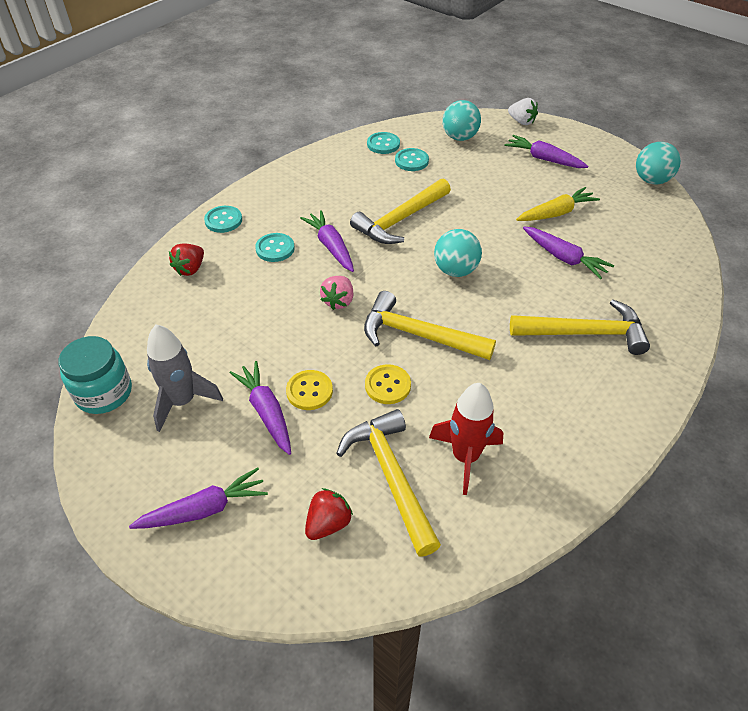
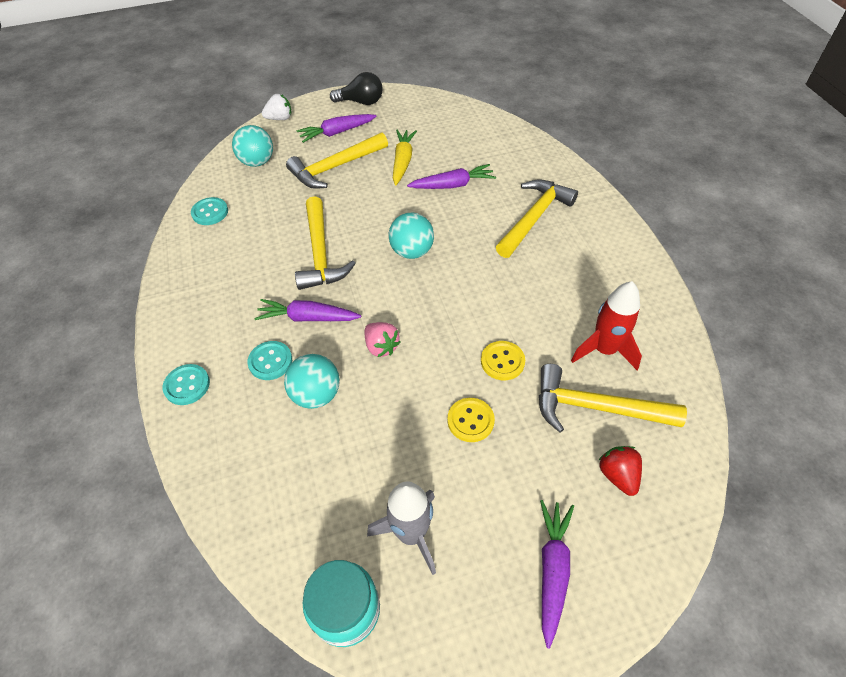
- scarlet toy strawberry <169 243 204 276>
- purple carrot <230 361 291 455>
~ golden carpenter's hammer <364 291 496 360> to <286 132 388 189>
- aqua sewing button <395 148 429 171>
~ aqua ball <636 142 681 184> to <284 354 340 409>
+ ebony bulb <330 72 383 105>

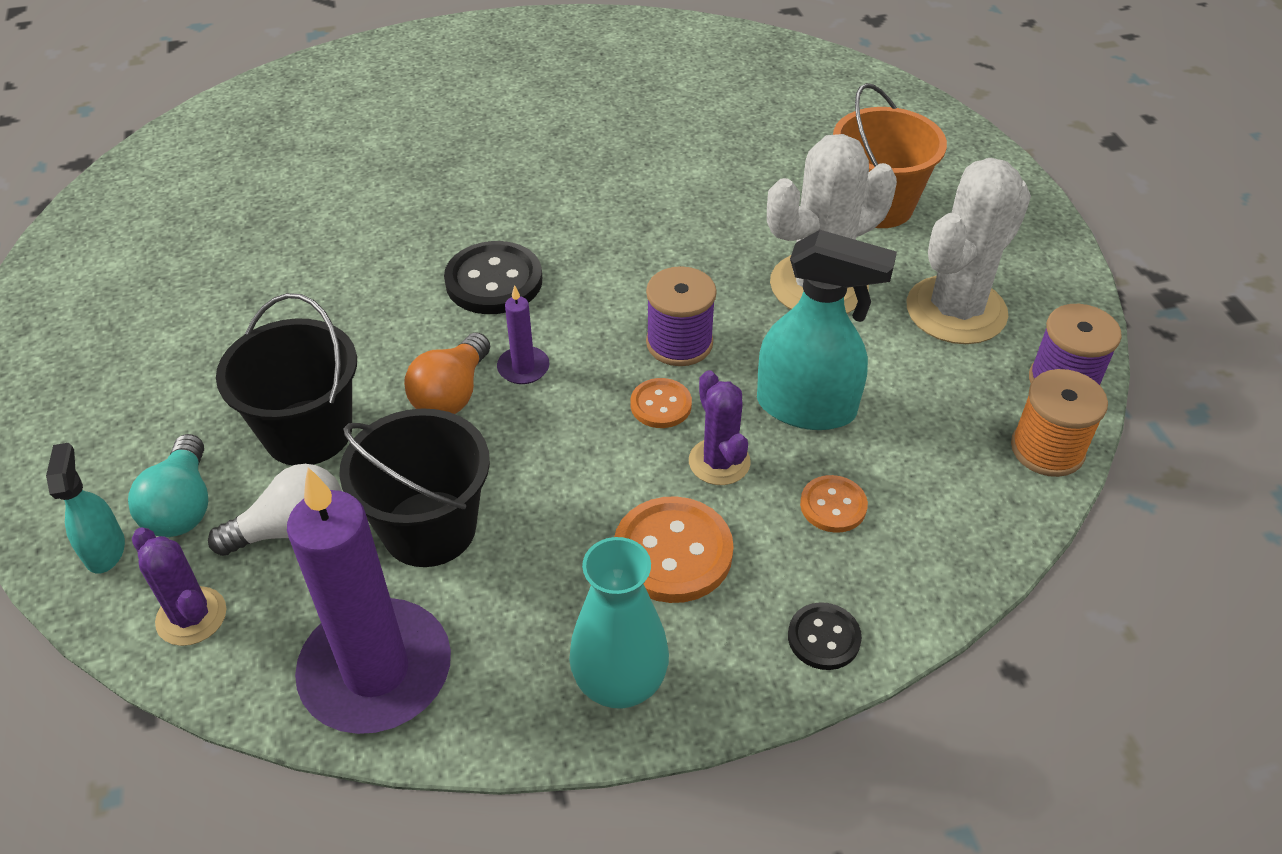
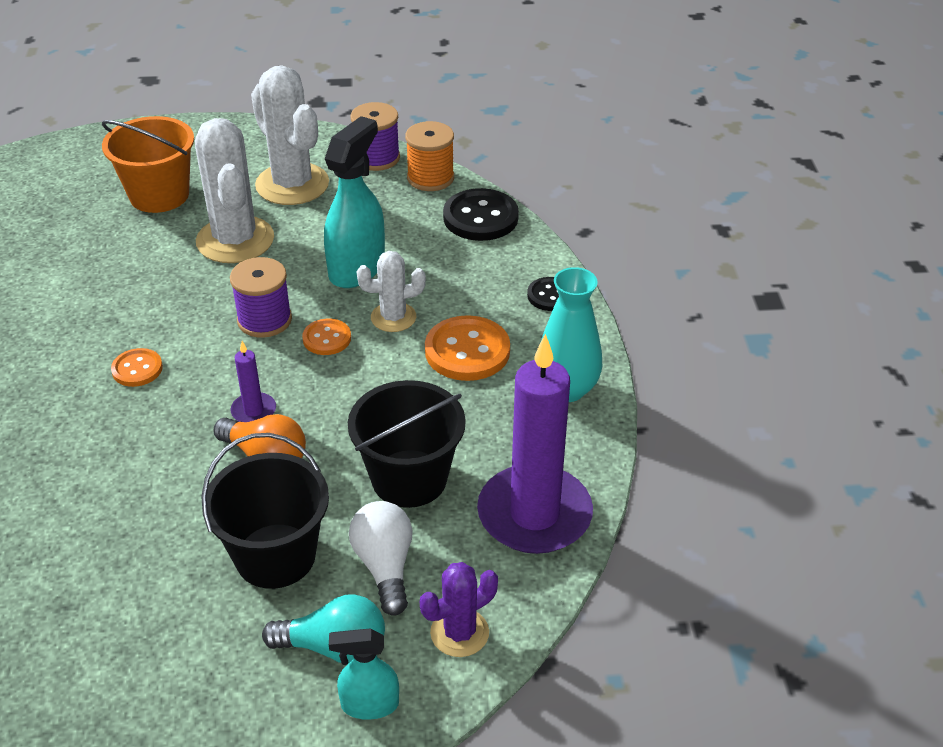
~ ebony sewing button <444 241 542 314> to <443 188 519 241>
~ purple saguaro cactus <689 370 751 485> to snow-white saguaro cactus <356 251 426 332>
~ orange sewing button <800 475 868 533> to <111 348 163 387>

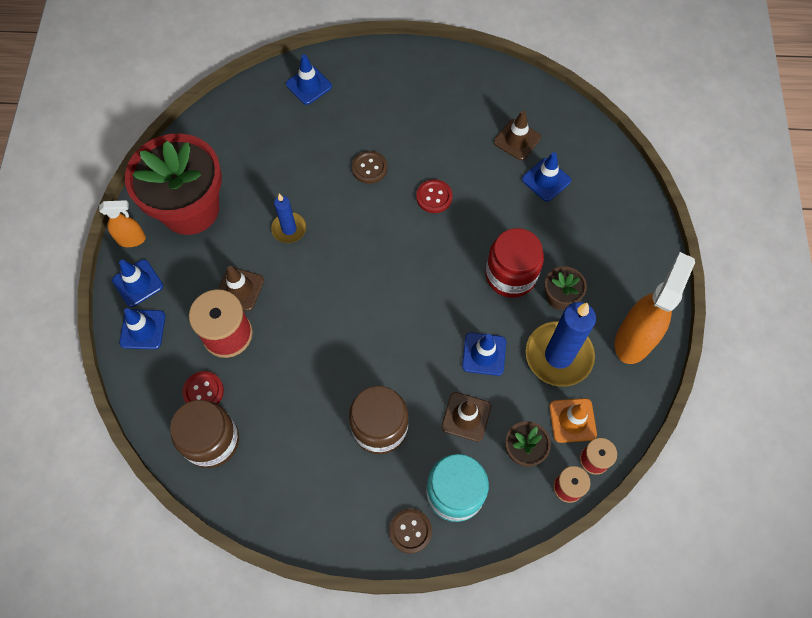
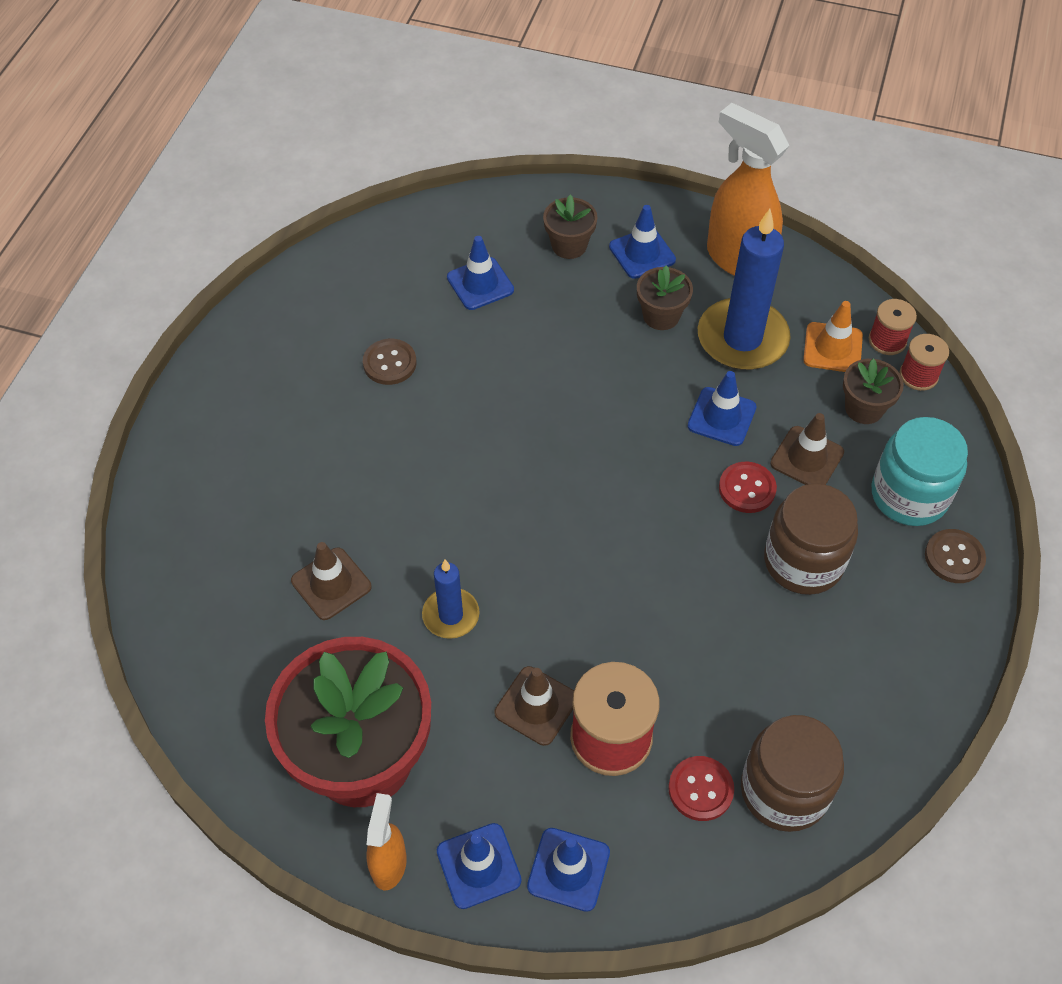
~ cobalt traffic cone <286 54 332 105> to <609 205 676 279>
~ dark brown sewing button <352 151 387 184> to <363 339 417 385>
~ scarlet sewing button <416 179 453 213> to <719 462 777 513>
- scarlet jam jar <486 228 544 298>
~ dark brown traffic cone <494 111 541 160> to <291 542 372 620>
+ dark brown flower pot <543 195 598 259>

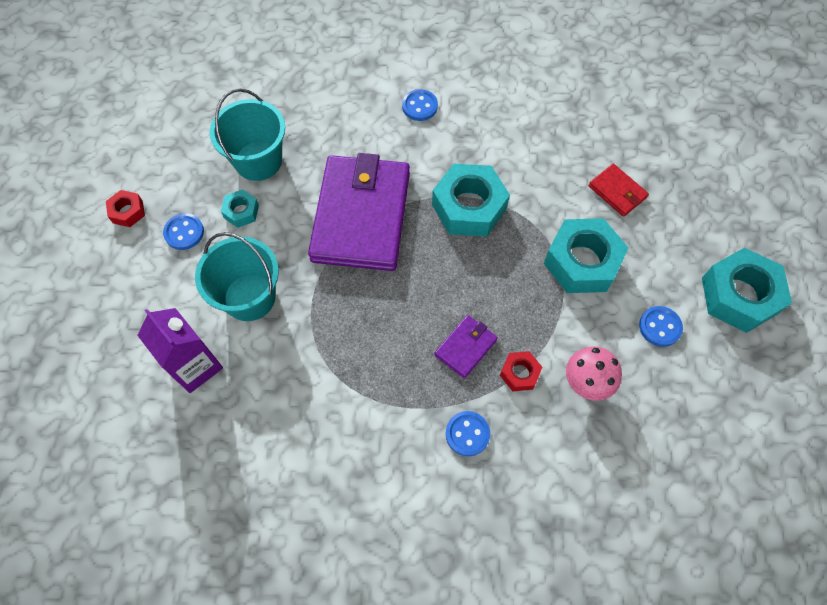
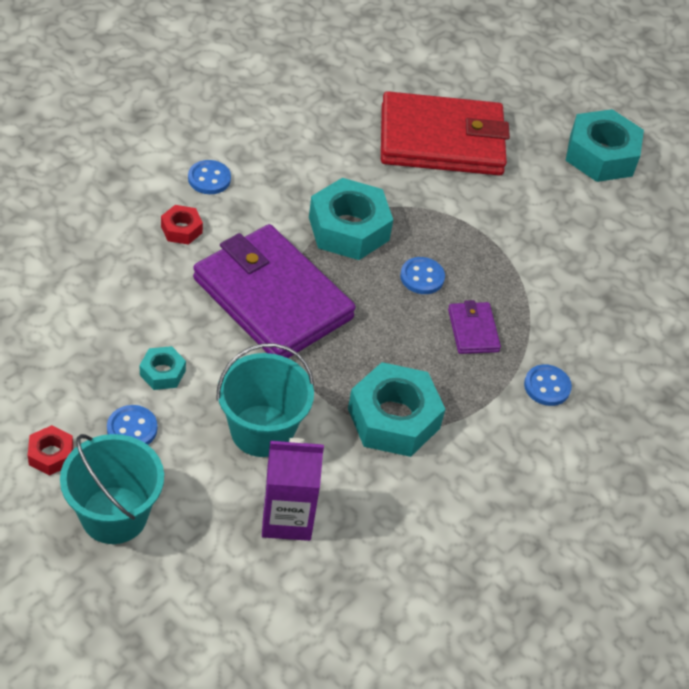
~ aqua sand bucket <210 89 285 181> to <60 434 164 544>
~ scarlet hexagon nut <500 351 542 391> to <161 205 203 245>
~ aqua hexagon nut <544 218 629 293> to <348 362 445 457>
- rosy toadstool <566 346 622 401>
~ scarlet billfold <588 164 649 217> = <381 91 510 176> x2.35
~ cobalt sewing button <639 306 683 347> to <400 257 445 294>

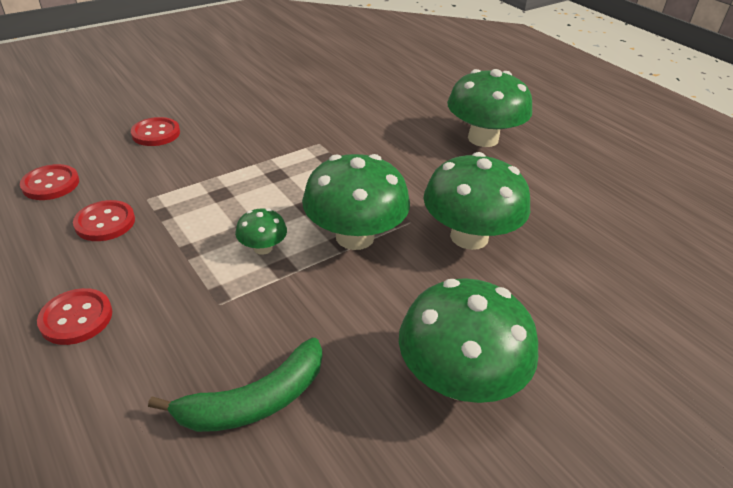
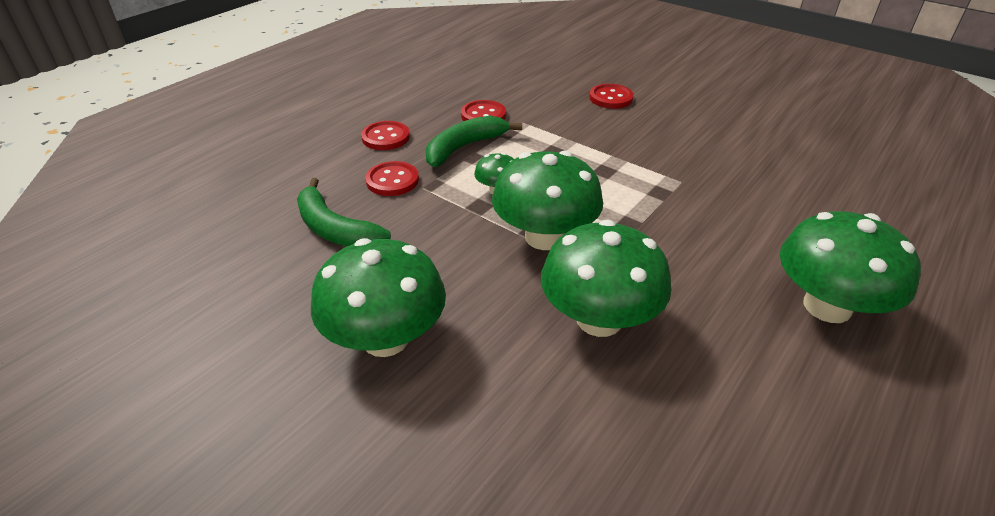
~ scarlet sewing button <20 164 79 200> to <365 161 419 196>
+ leaf-green banana <426 116 522 167>

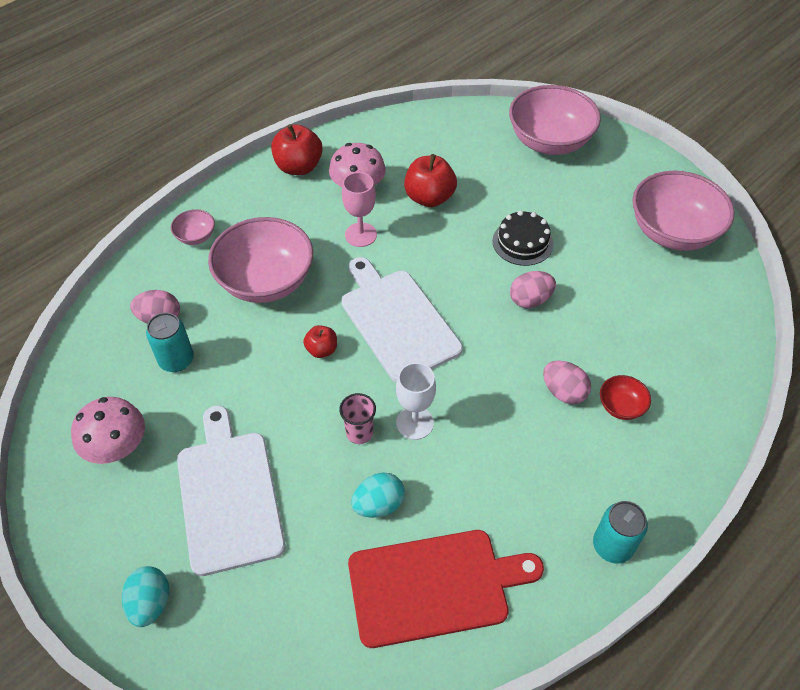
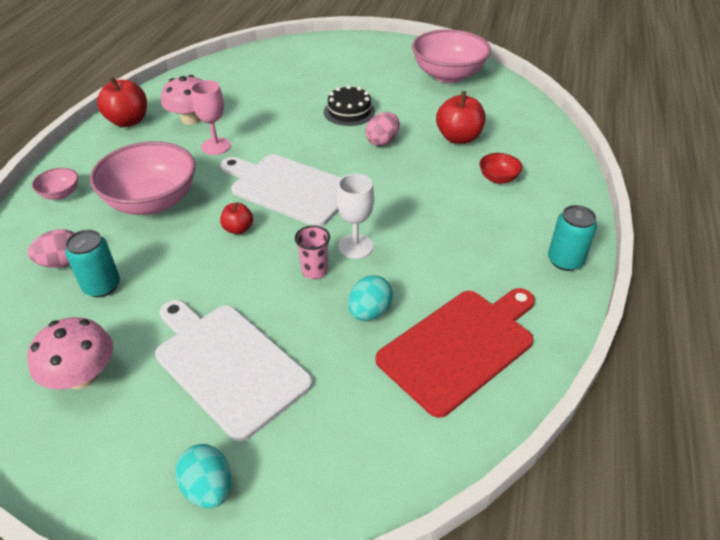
~ scarlet toy apple <404 154 457 207> to <436 91 486 144>
- rosy deep dish <509 85 601 155>
- rosy egg <543 361 591 404>

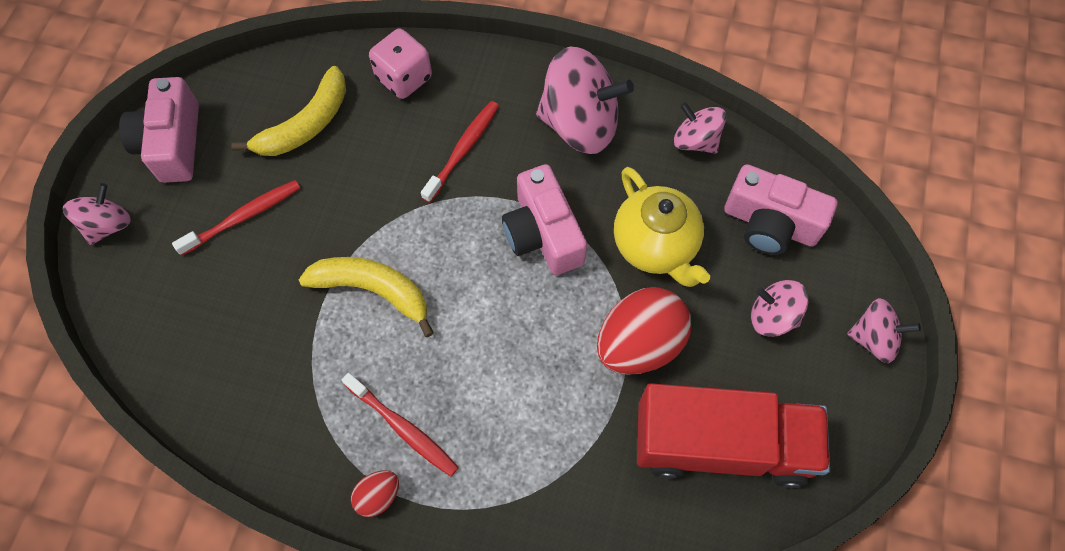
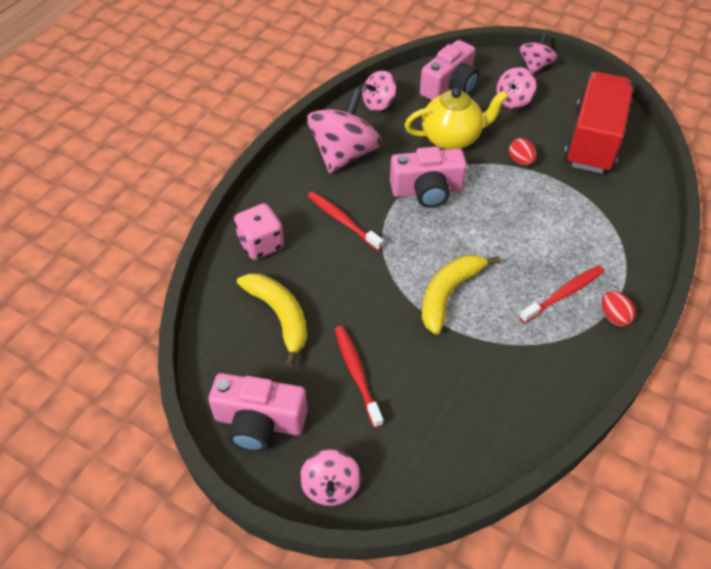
~ rosy spinning top <63 183 131 245> = <300 449 361 506> 135 degrees counterclockwise
~ scarlet egg <597 287 691 375> = <509 138 536 166> x0.48

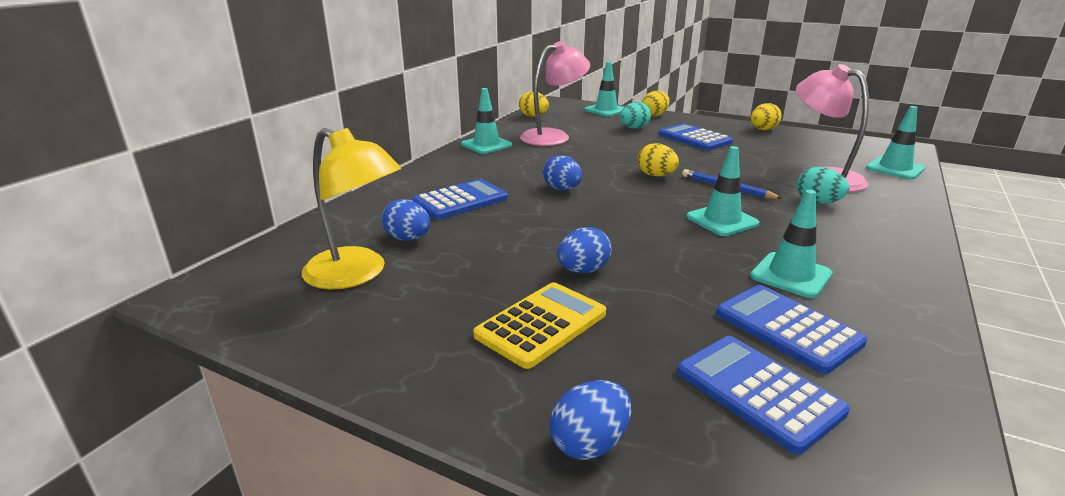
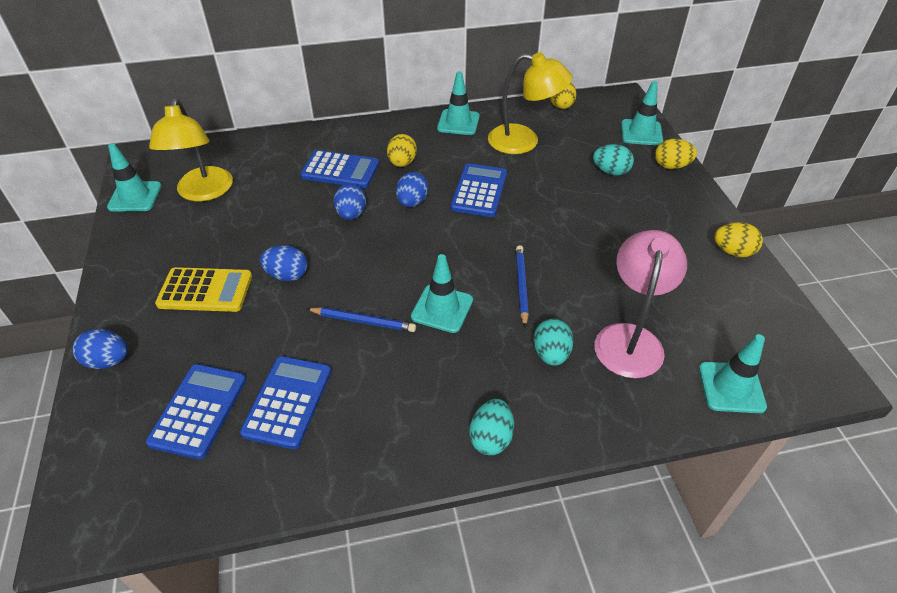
~ cobalt egg <381 199 430 241> to <334 184 366 220>
~ rosy lamp <520 41 590 146> to golden lamp <488 52 572 154>
~ golden egg <637 143 679 177> to <387 134 417 167>
~ cobalt pocket calculator <658 123 733 150> to <450 163 507 217>
~ aqua traffic cone <750 190 832 298> to <107 143 162 211>
+ cobalt lead pencil <306 307 416 332>
+ aqua egg <469 399 514 455>

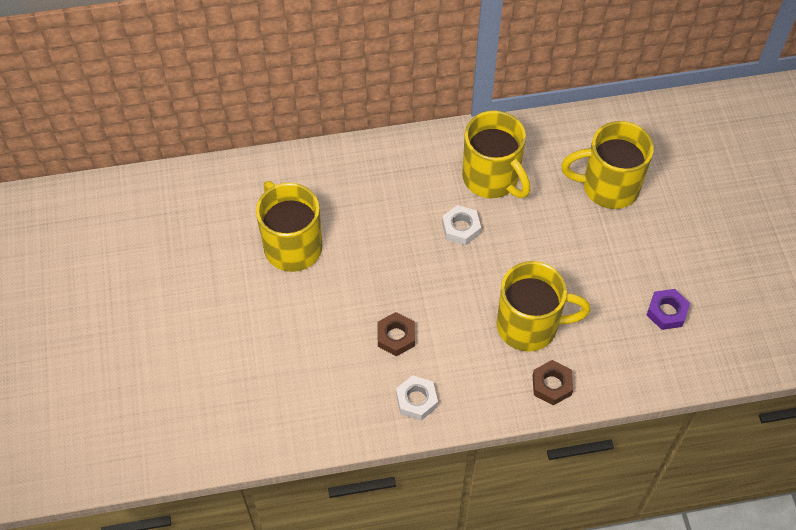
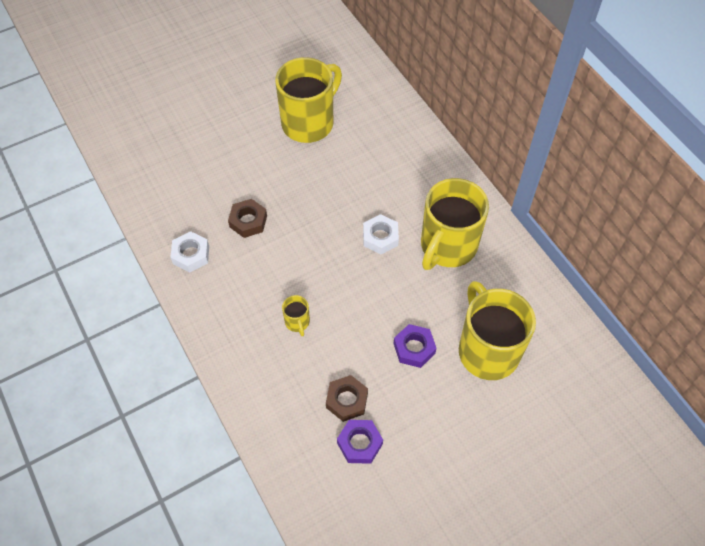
~ golden coffee mug <497 261 590 352> = <282 295 310 336> x0.42
~ dark brown hexagon nut <533 360 573 405> to <326 375 368 422>
+ purple hexagon nut <393 324 437 368>

